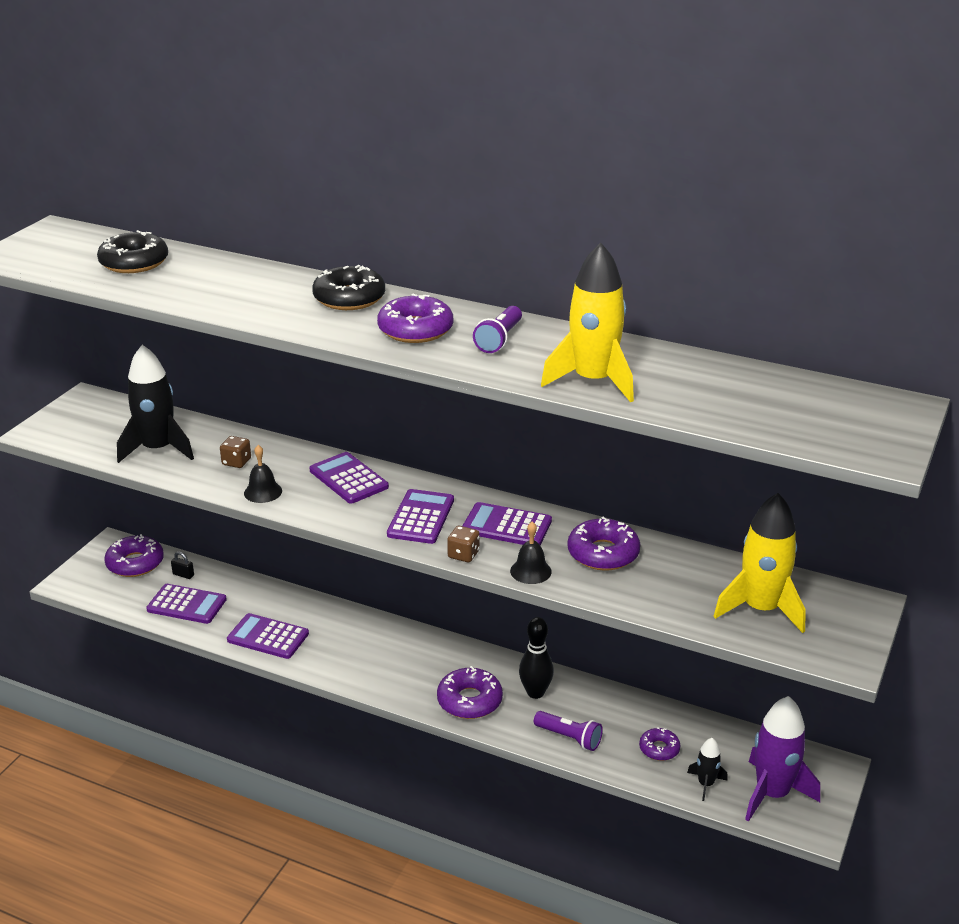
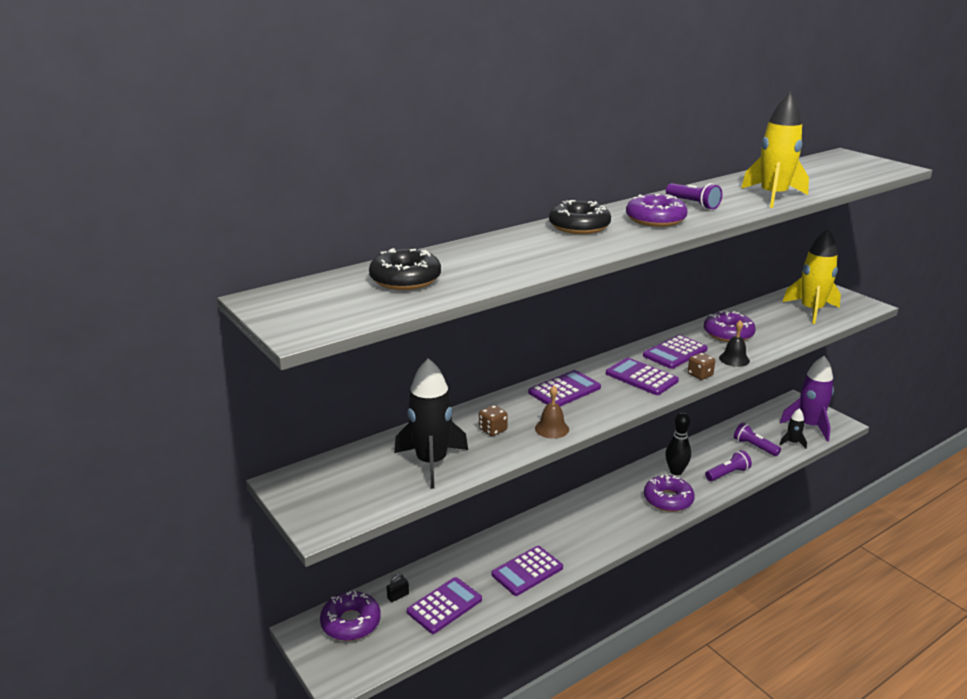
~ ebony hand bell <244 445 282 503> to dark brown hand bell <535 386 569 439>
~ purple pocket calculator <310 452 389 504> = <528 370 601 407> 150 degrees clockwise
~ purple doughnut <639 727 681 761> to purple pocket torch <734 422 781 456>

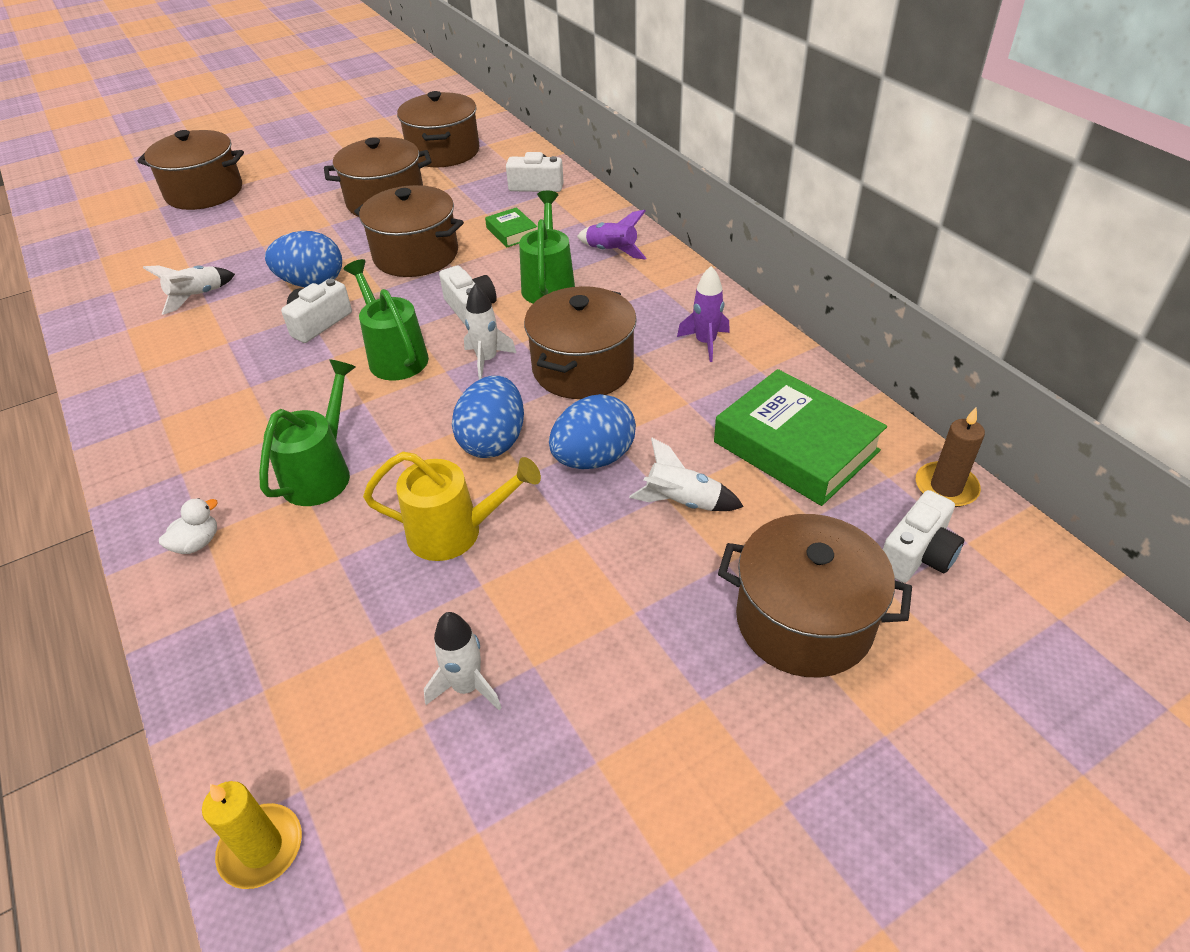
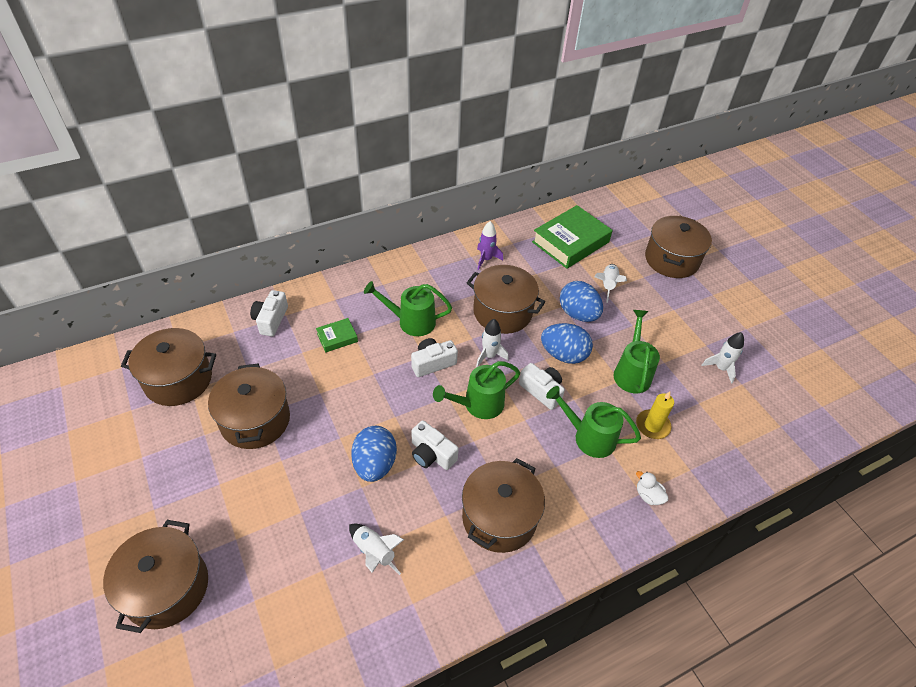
~ golden wax candle <202 781 302 889> to <636 391 674 439>
~ dark brown cooking pot <354 185 464 277> to <462 458 545 553>
~ golden watering can <363 451 541 561> to leaf-green watering can <614 310 660 393>
- purple spaceship <577 210 647 260>
~ snow-white camera <883 490 964 583> to <519 363 565 410>
- dark brown wax candle <916 407 985 507>

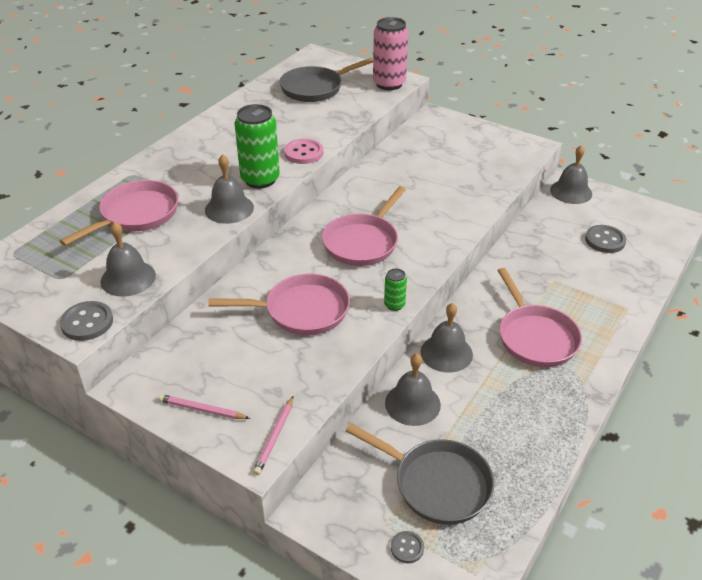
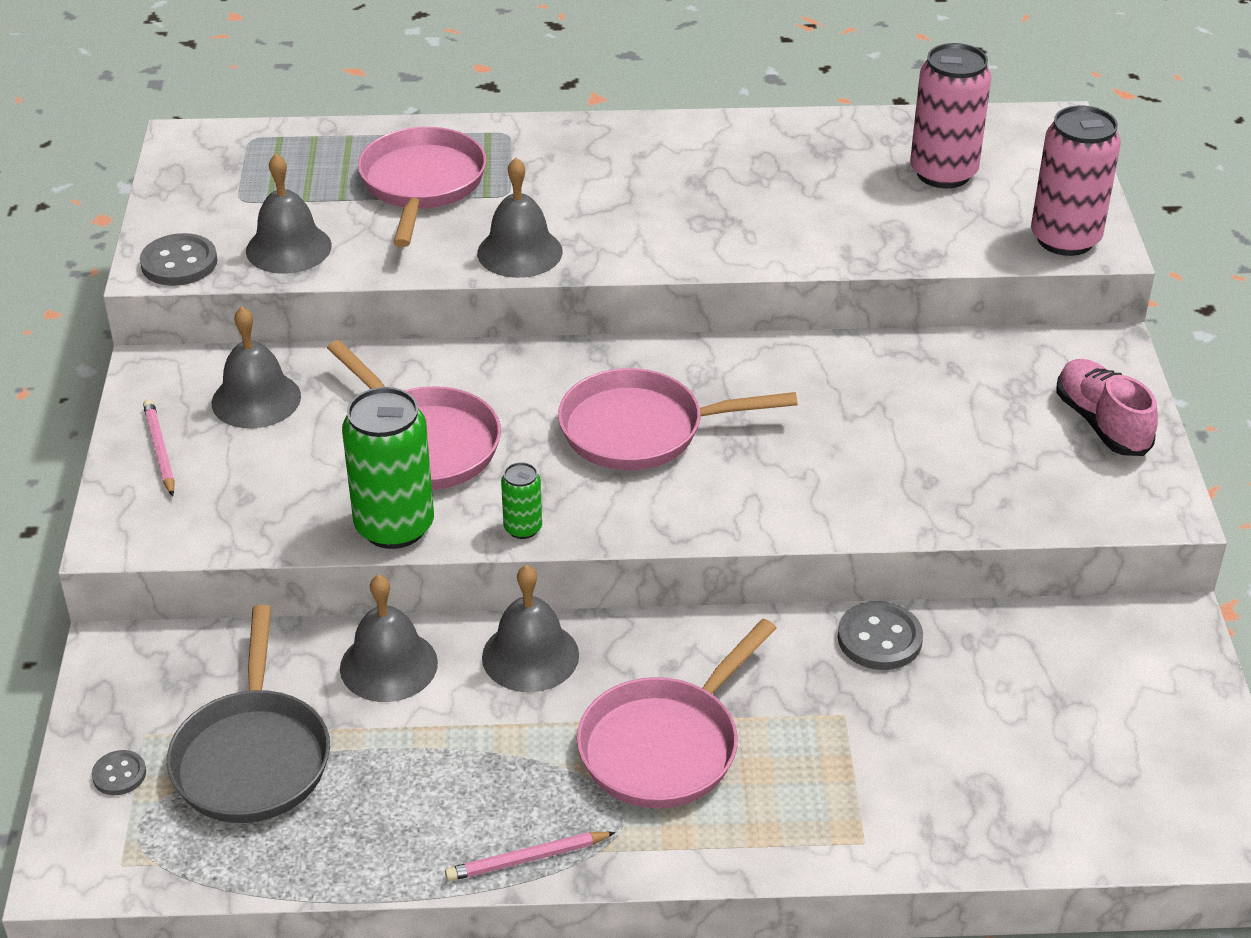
~ rosy frying pan <60 180 178 246> = <358 127 487 247> 90 degrees counterclockwise
~ leaf-green can <235 104 280 188> to <342 387 434 549>
~ rosy lead pencil <253 396 293 475> to <445 832 616 881>
~ ash-grey frying pan <279 58 373 102> to rosy can <910 43 992 188>
- rosy sewing button <284 139 323 164>
~ ash-grey hand bell <550 145 592 204> to <212 307 301 428>
~ ash-grey sewing button <585 225 626 253> to <838 601 923 670>
+ rosy sneaker <1056 359 1158 456>

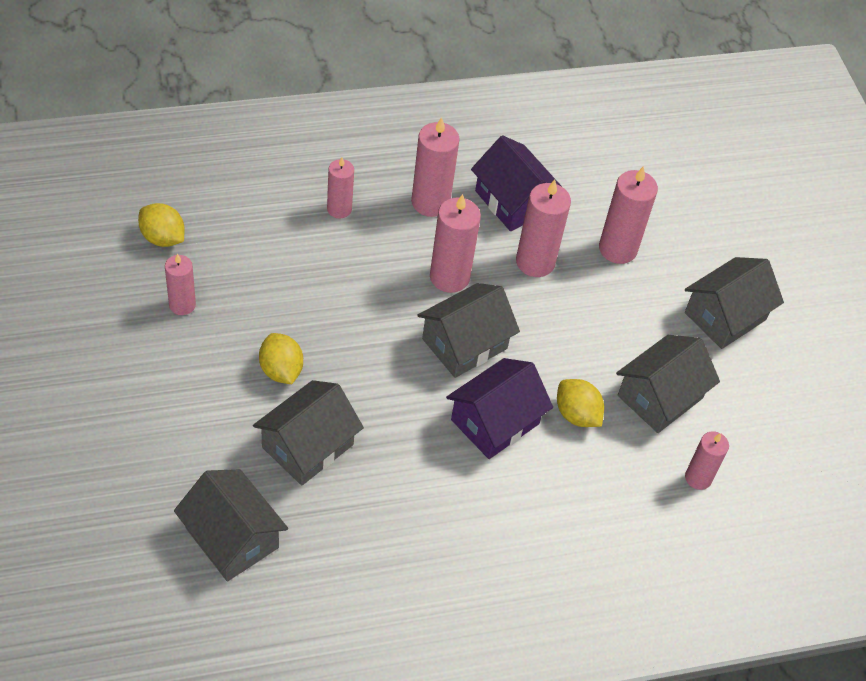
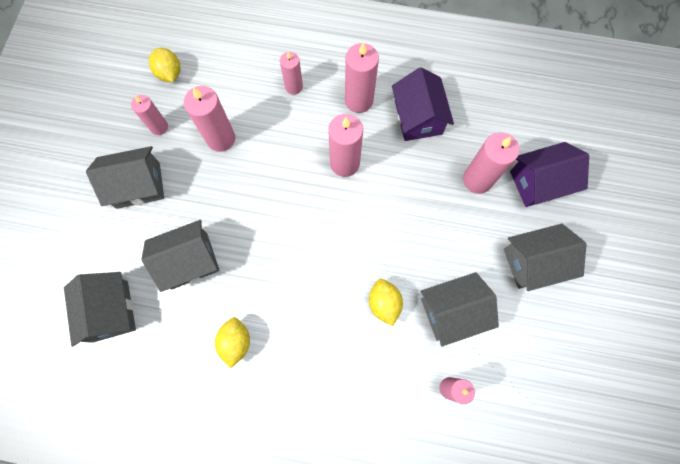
~ golden lemon <259 333 303 384> to <215 317 250 369>
~ ash-grey toy house <417 283 520 378> to <86 146 164 209>
~ purple toy house <446 358 553 459> to <510 142 589 207>
~ rosy wax candle <516 179 571 277> to <184 86 235 152>

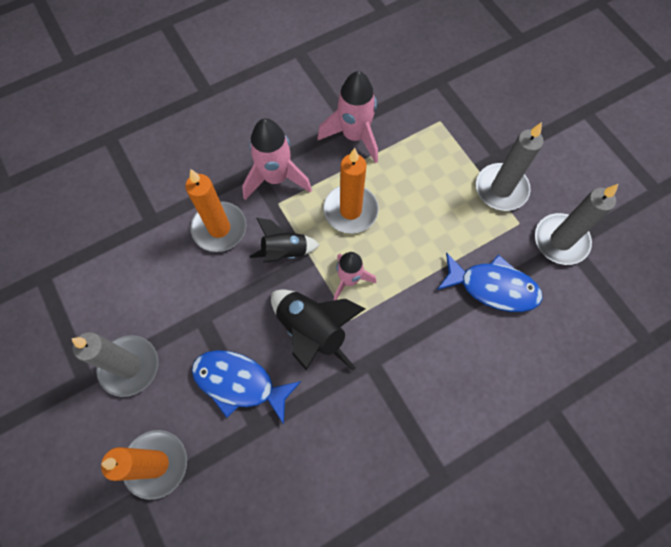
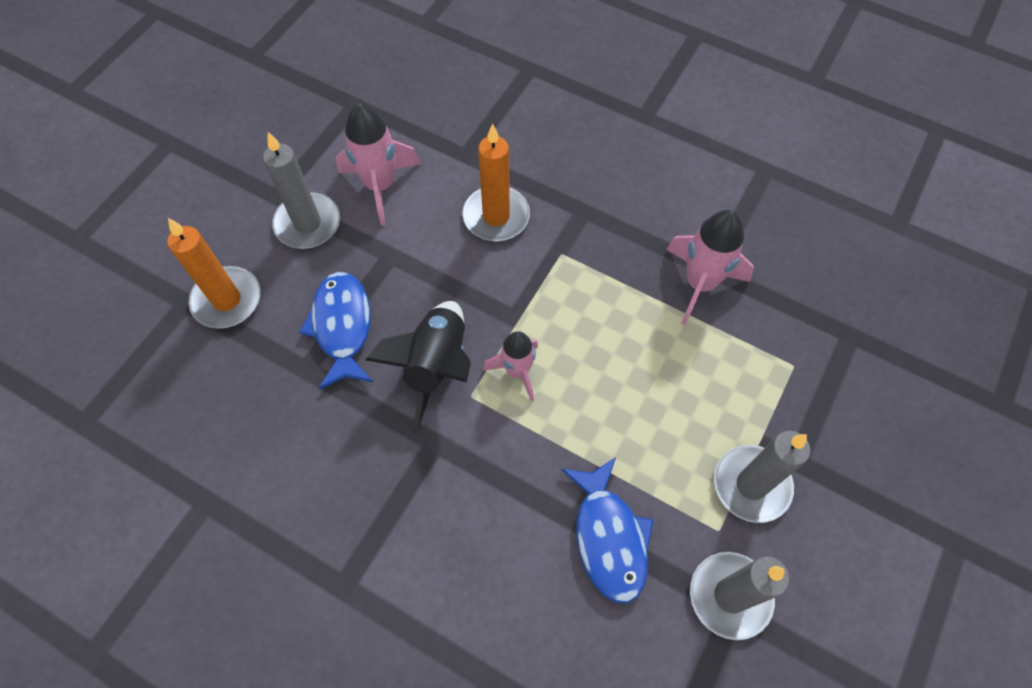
~ rosy spaceship <242 118 312 200> to <336 103 421 226>
- ebony spaceship <250 218 320 263>
- orange wax candle <323 148 379 233>

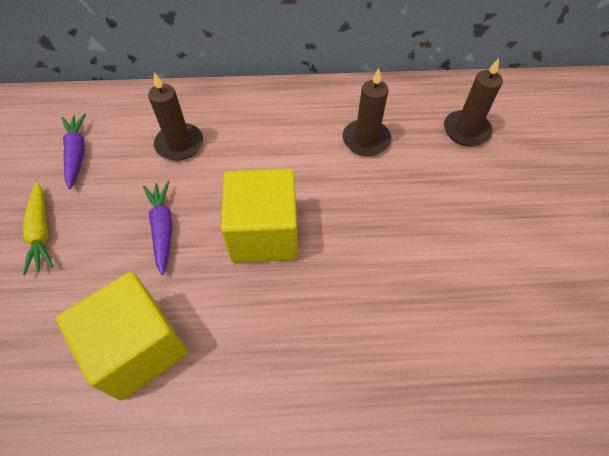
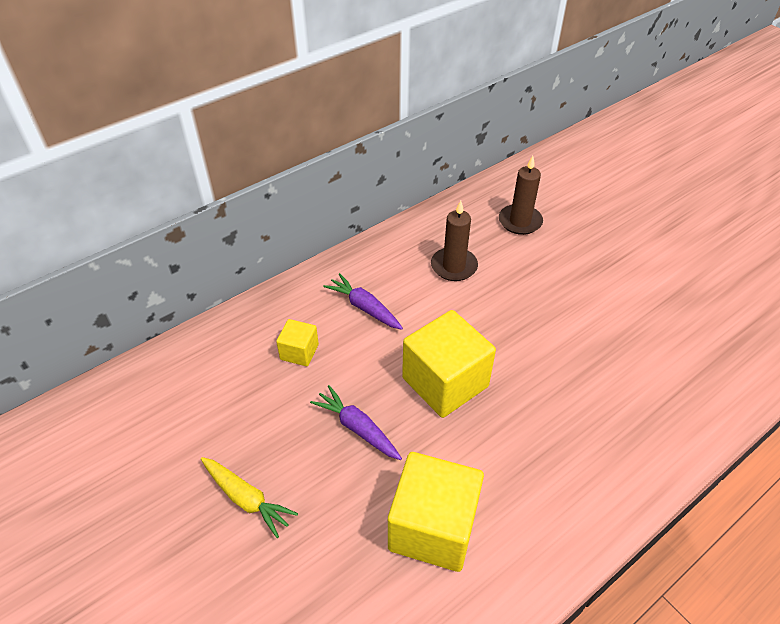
~ purple carrot <62 113 86 189> to <323 273 403 330>
~ dark brown wax candle <148 73 203 161> to golden cube <276 319 319 366>

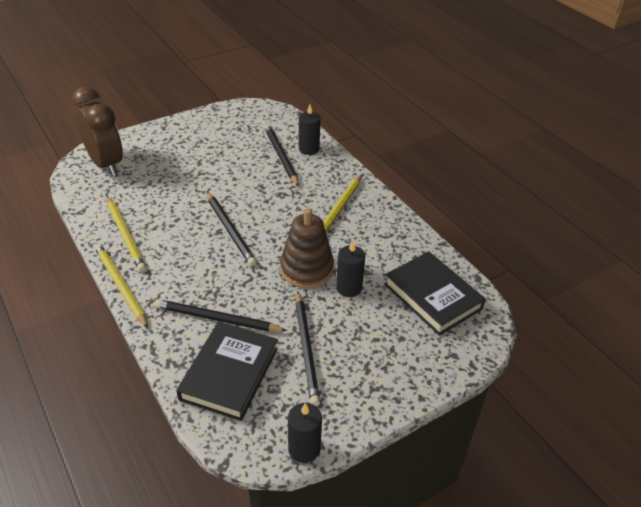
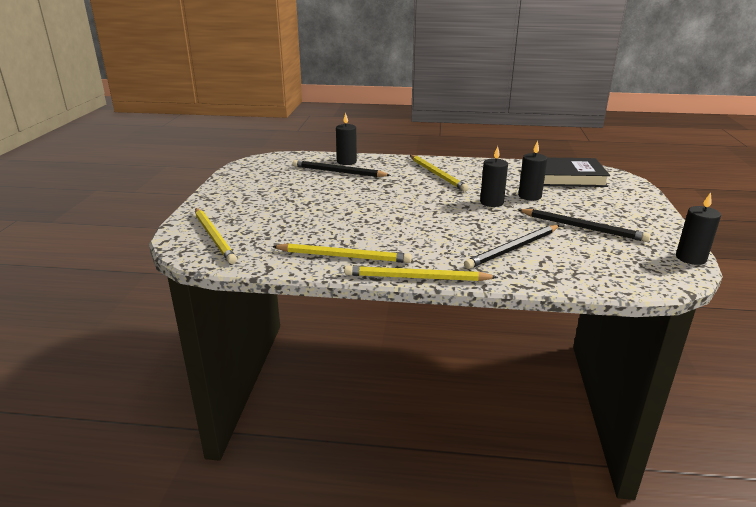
~ dark brown alarm clock <72 87 123 176> to golden lead pencil <195 208 237 264>
- ebony book <176 322 278 421>
- ebony lead pencil <206 191 257 266>
~ dark brown stacking toy <280 208 334 288> to ebony wax candle <480 146 508 207>

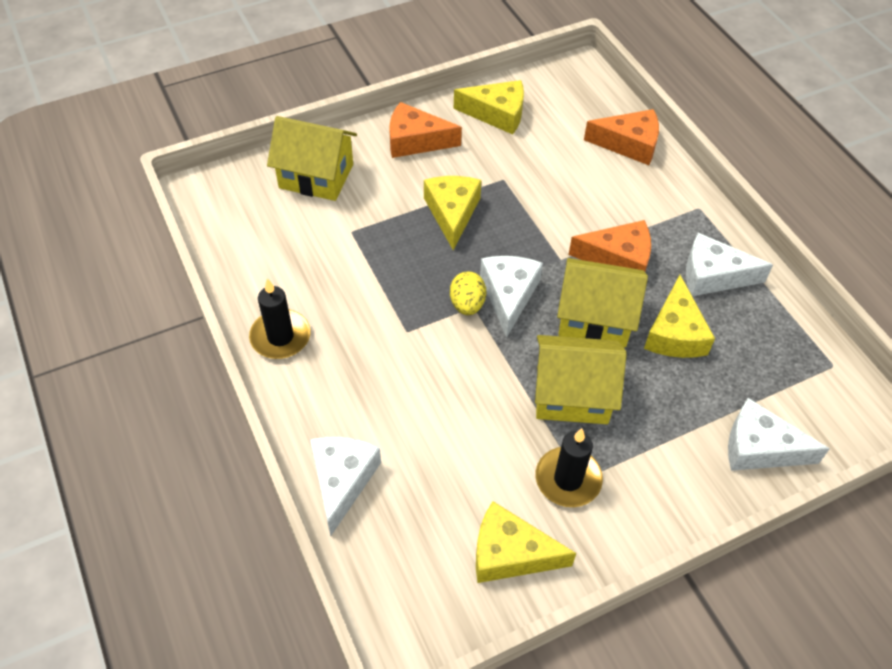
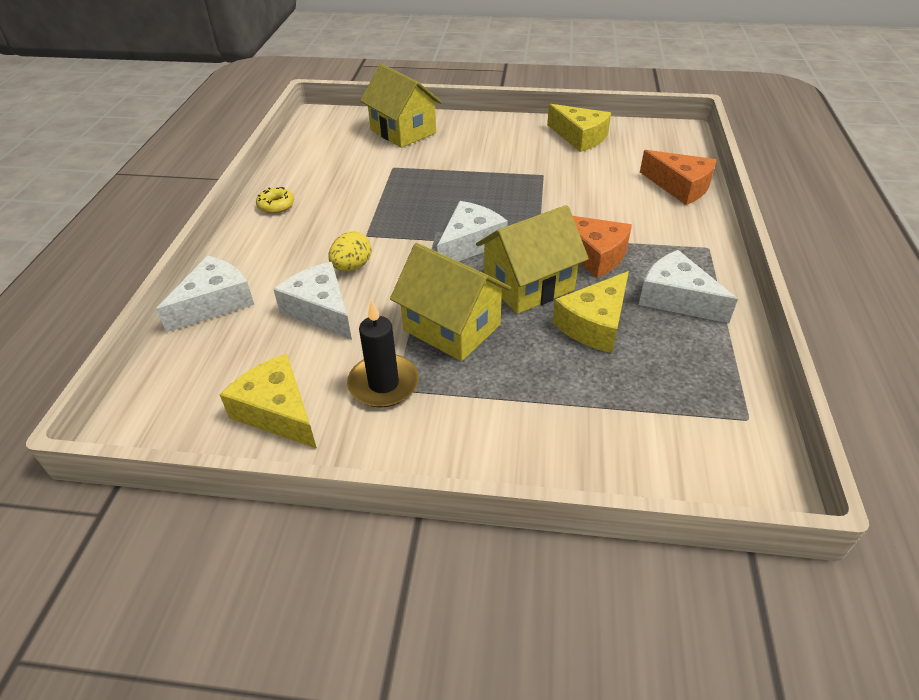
~ ebony wax candle <249 278 311 359> to golden doughnut <256 187 294 214>
- orange piece of cheese <390 102 462 158>
- golden piece of cheese <424 176 482 250>
~ golden egg <450 271 486 315> to <328 231 372 271>
~ golden toy house <557 258 648 348> = <476 205 589 314> 75 degrees counterclockwise
~ snow-white piece of cheese <728 398 830 471> to <273 262 352 340>

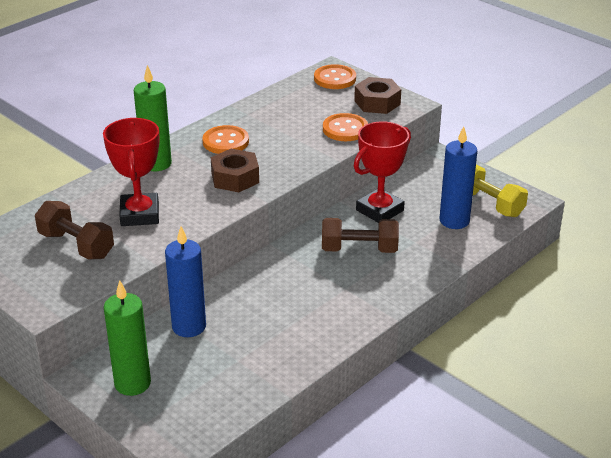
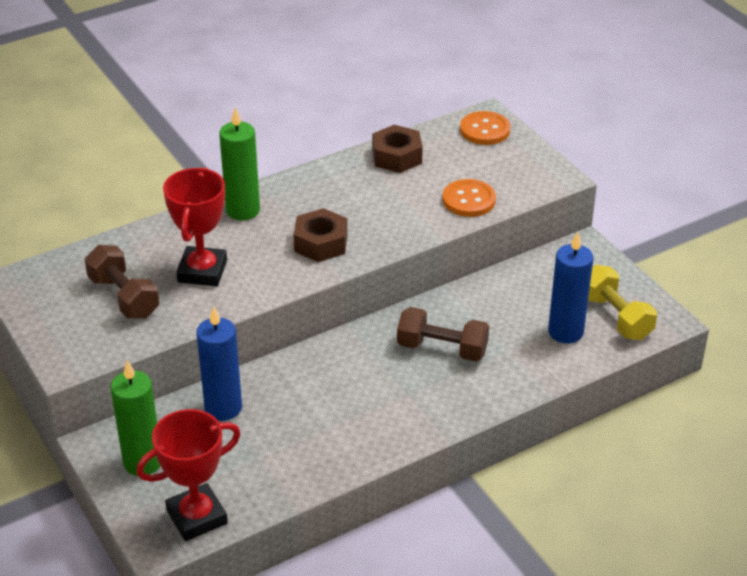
- orange sewing button <202 125 249 154>
~ dark brown hexagon nut <354 77 401 114> to <372 125 423 173>
~ scarlet prize cup <354 121 411 223> to <136 409 241 541>

